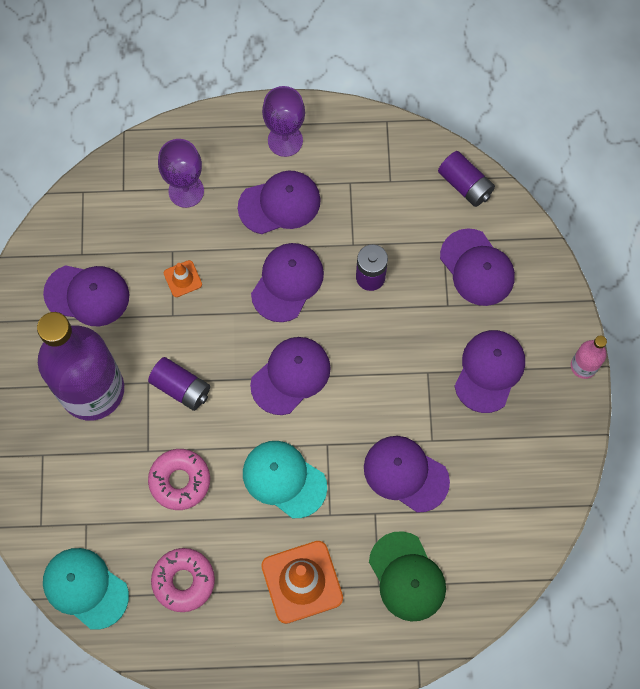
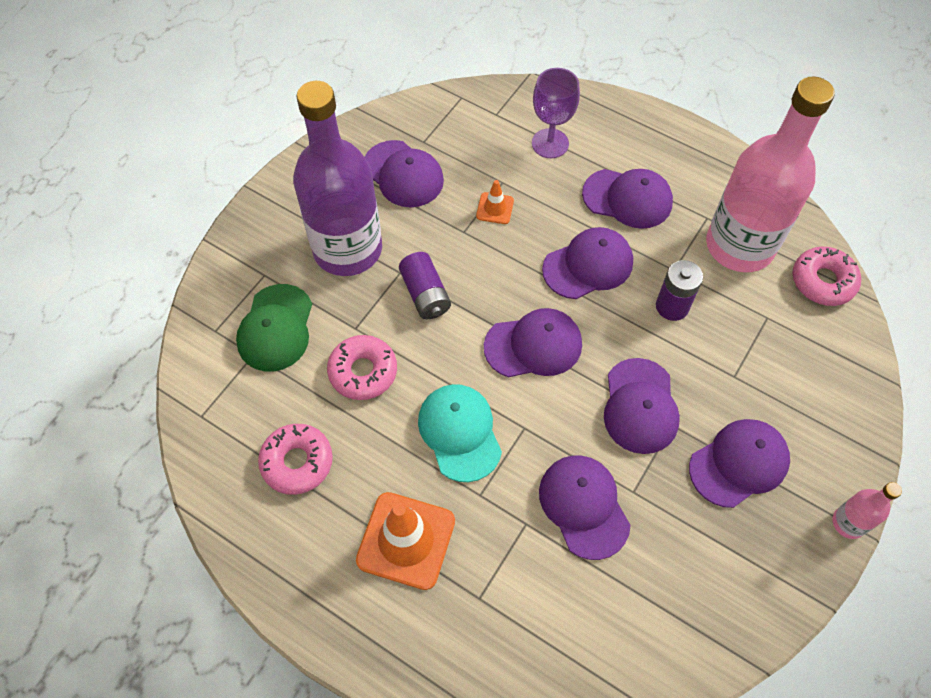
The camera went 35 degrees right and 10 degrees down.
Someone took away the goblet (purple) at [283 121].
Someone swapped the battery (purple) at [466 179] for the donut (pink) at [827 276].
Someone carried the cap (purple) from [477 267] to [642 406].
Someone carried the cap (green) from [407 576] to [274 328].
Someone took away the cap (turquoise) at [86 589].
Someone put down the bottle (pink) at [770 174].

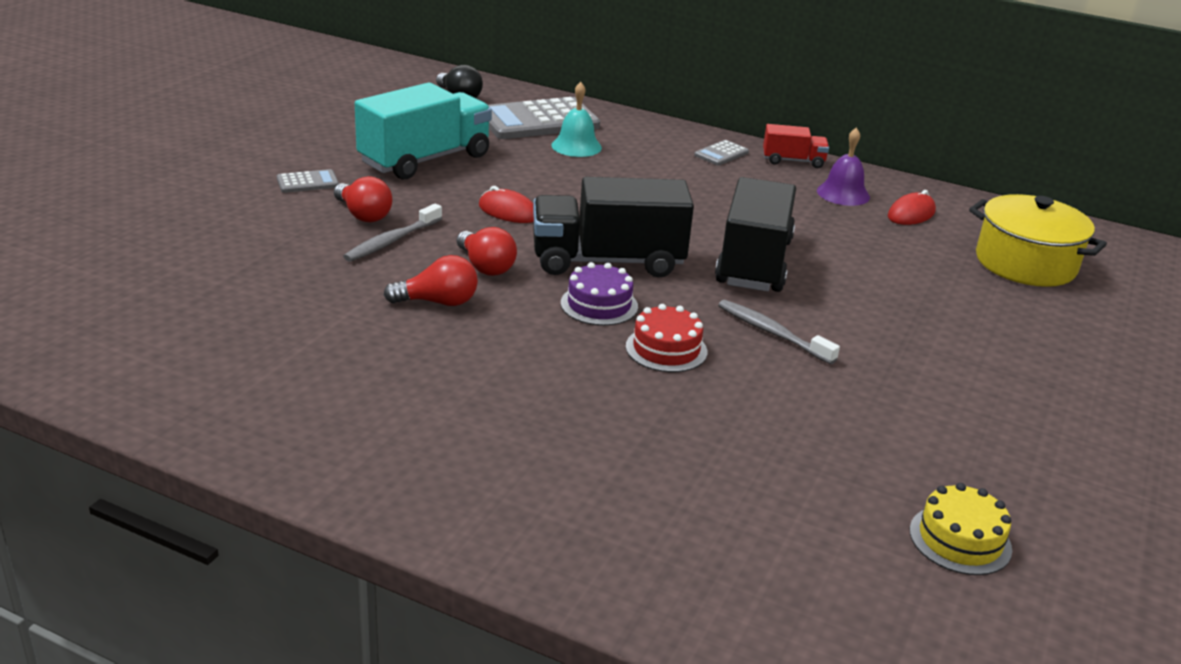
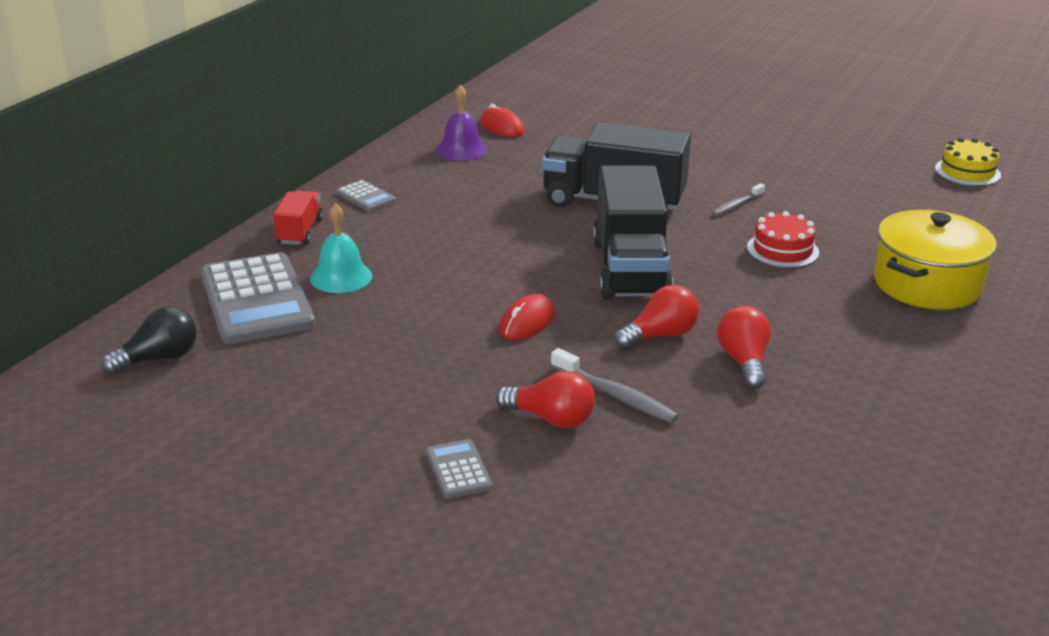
The camera went 85 degrees left and 0 degrees up.
Someone took away the truck (turquoise) at [423 131].
Someone carried the truck (red) from [796 146] to [298 218].
Someone rotated the light bulb (red) at [363 199] by 60 degrees clockwise.
Someone carried the pot (yellow) from [1038 240] to [935 260].
Someone took away the cake (purple) at [599 294].
Someone scaled the toothbrush (grey) at [779 332] by 0.64.

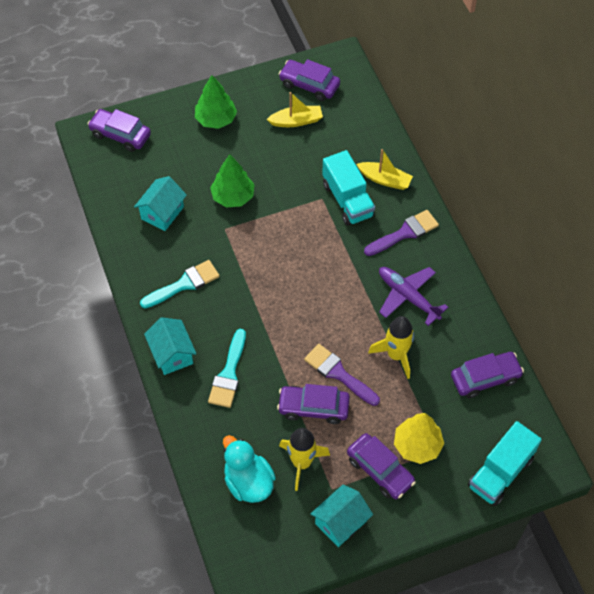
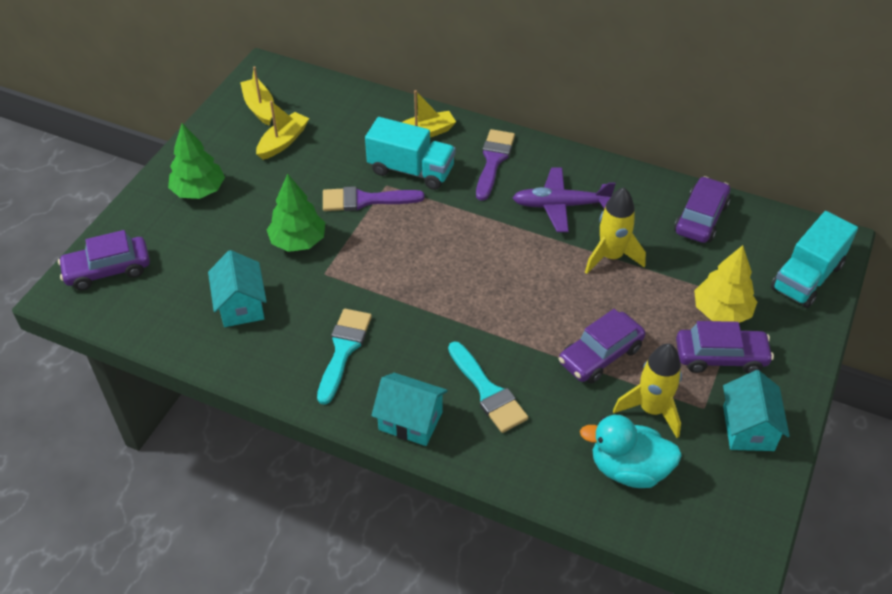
The camera went 45 degrees left and 10 degrees down.
Someone swapped the car (purple) at [309 80] for the boat (yellow) at [257 96].
Someone carried the brush (purple) from [342 375] to [374 198].
Someone rotated the truck (turquoise) at [505 463] by 45 degrees clockwise.

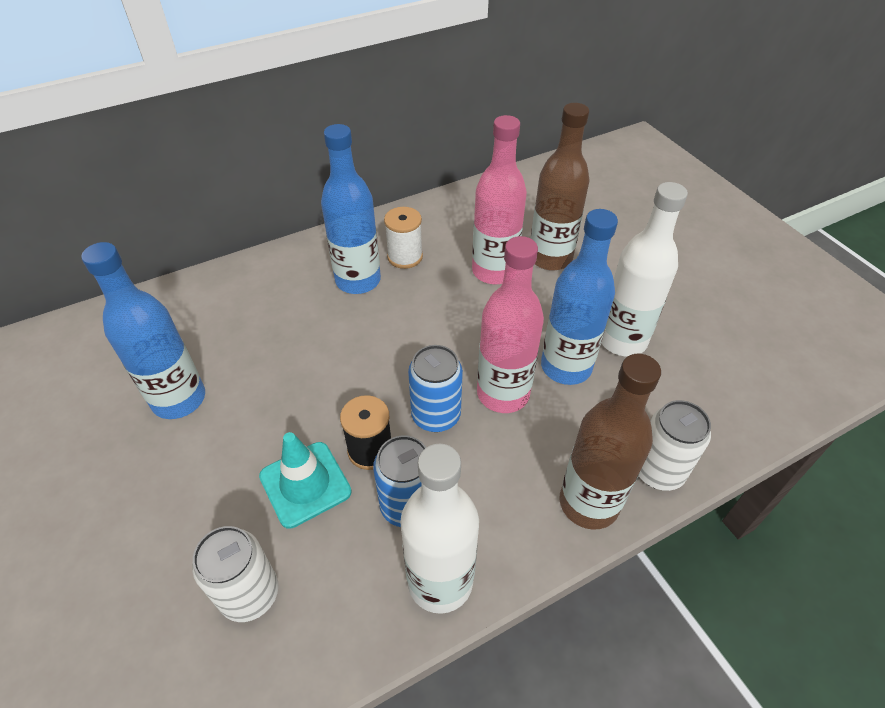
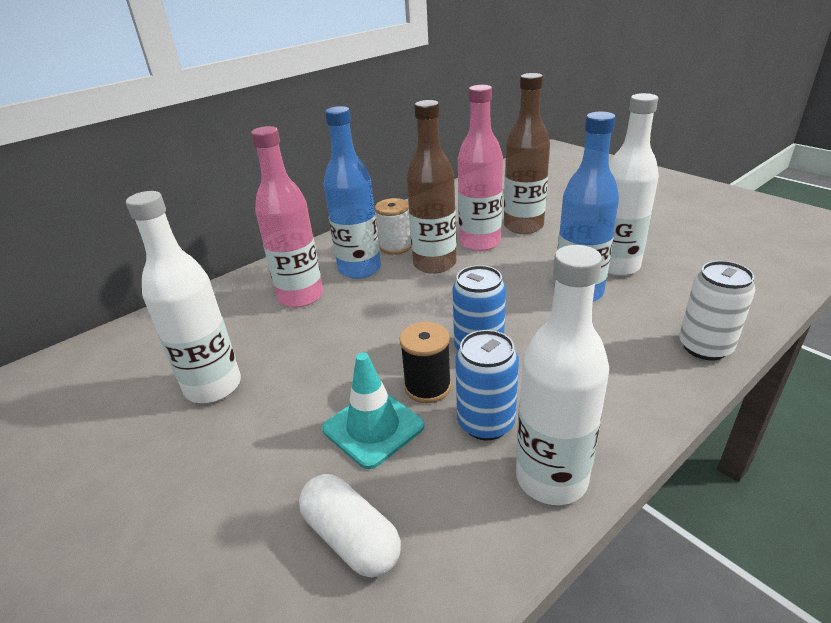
The camera went 10 degrees left and 15 degrees down.
Someone carried the bottle (pink) from [510 324] to [287 217].
Someone repainted the bottle (blue) at [143 330], which became the bottle (white) at [183 297].
Someone carried the bottle (brown) from [610 442] to [431 187].
Someone swapped the can (white) at [235 574] for the capsule (white) at [350 526].

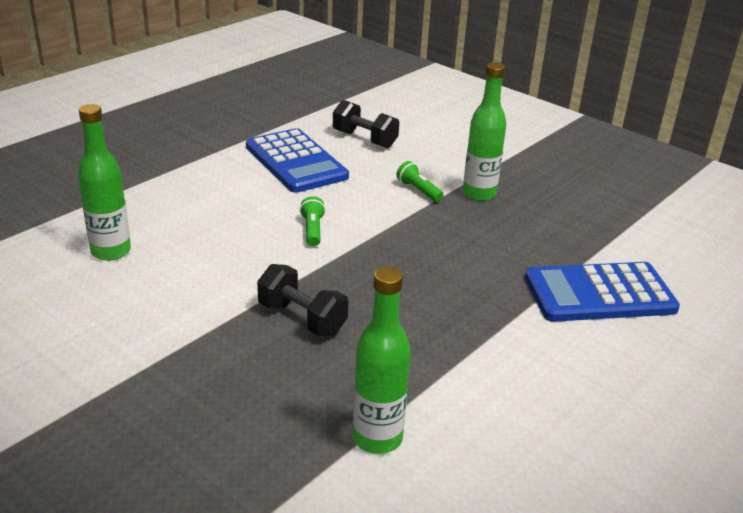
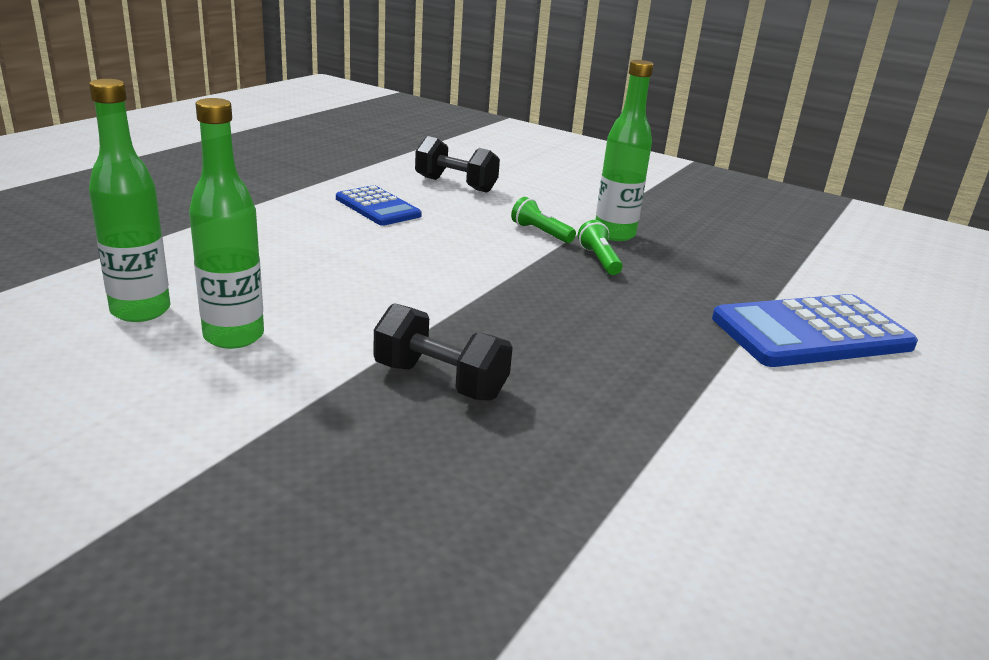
The camera went 10 degrees left and 5 degrees down.
Someone scaled the calculator (blue) at [297 160] by 0.61.
Someone carried the flashlight (green) from [313 221] to [600 247].
Someone carried the bottle (green) from [382 360] to [226 223].

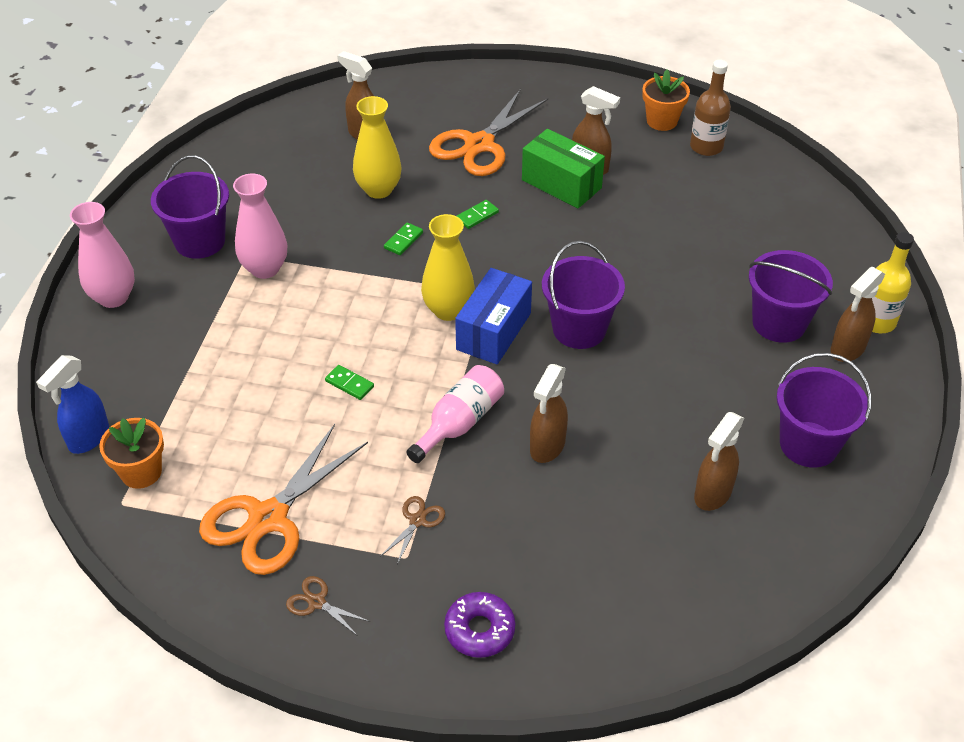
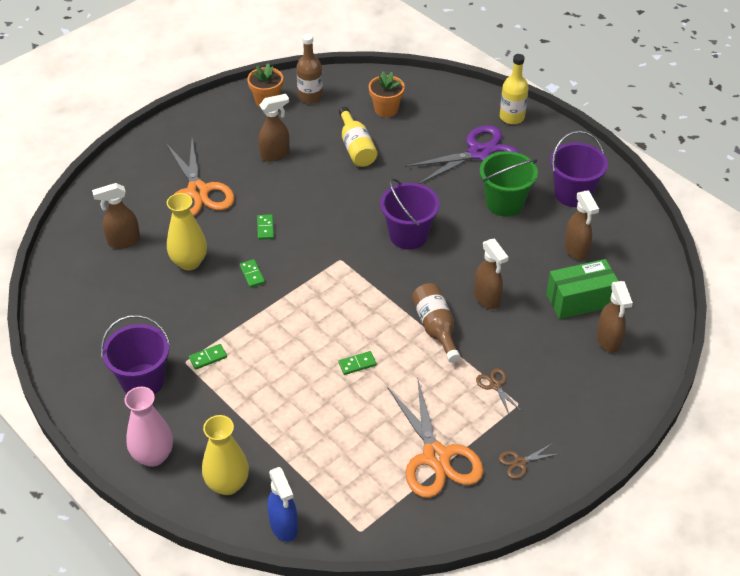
The camera went 55 degrees left and 0 degrees up.
Someone carried the box (green) from [563 168] to [582 289].
Someone swapped the vase (pink) at [260 226] for the domino (green) at [208 357].
Someone carried the vase (yellow) from [448 267] to [225 455].
Someone swapped the bucket (purple) at [791 296] for the scissors (purple) at [462 154].
Someone carried the spray bottle (brown) from [857 314] to [614 317].
Someone took away the box (blue) at [493 316].
Someone repainted the bottle (pink) at [455 414], which became the bottle (brown) at [436 323].
Someone carried the flower pot (orange) from [131 453] to [387 94].
Someone took away the donut (purple) at [479 625].
Someone put down the bottle (yellow) at [358 137].
Someone put down the bucket (green) at [509 184].

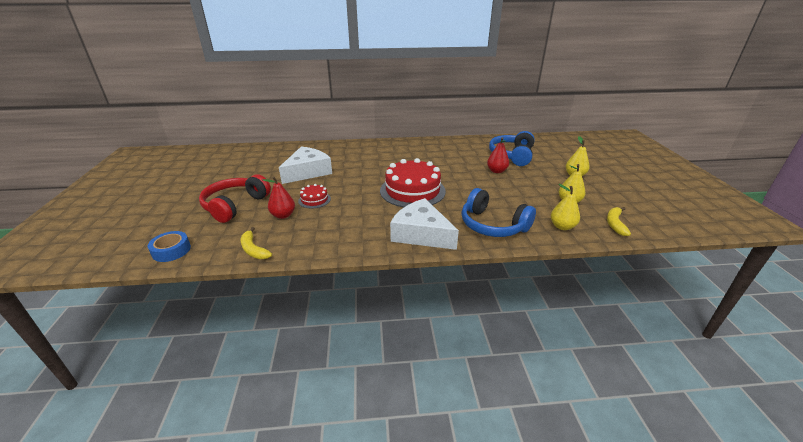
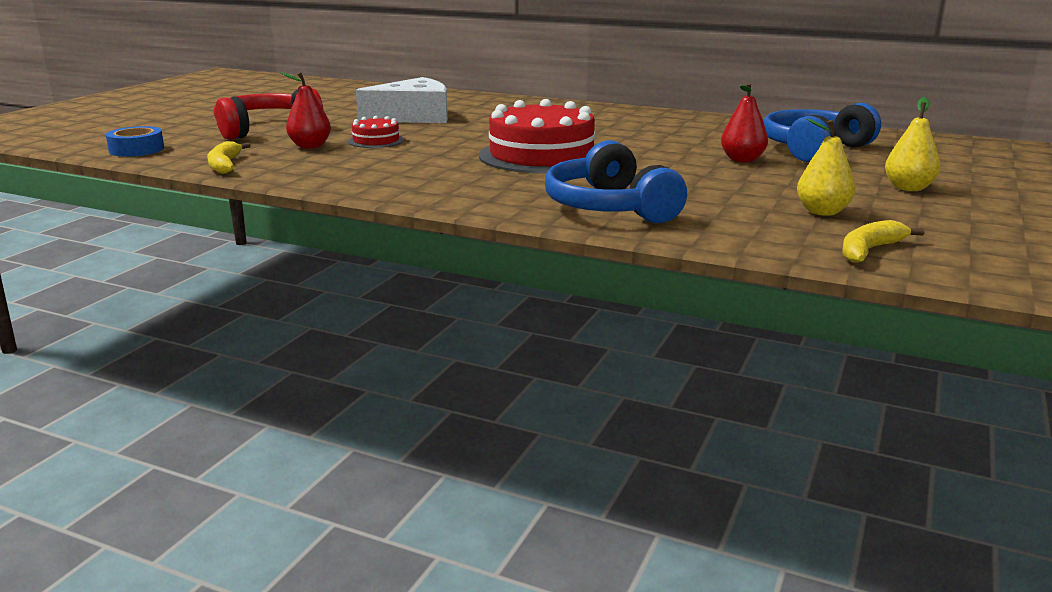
The camera went 30 degrees right and 10 degrees down.
Someone took away the pear (yellow) at [565 207].
Someone took away the cheese (white) at [424 224].

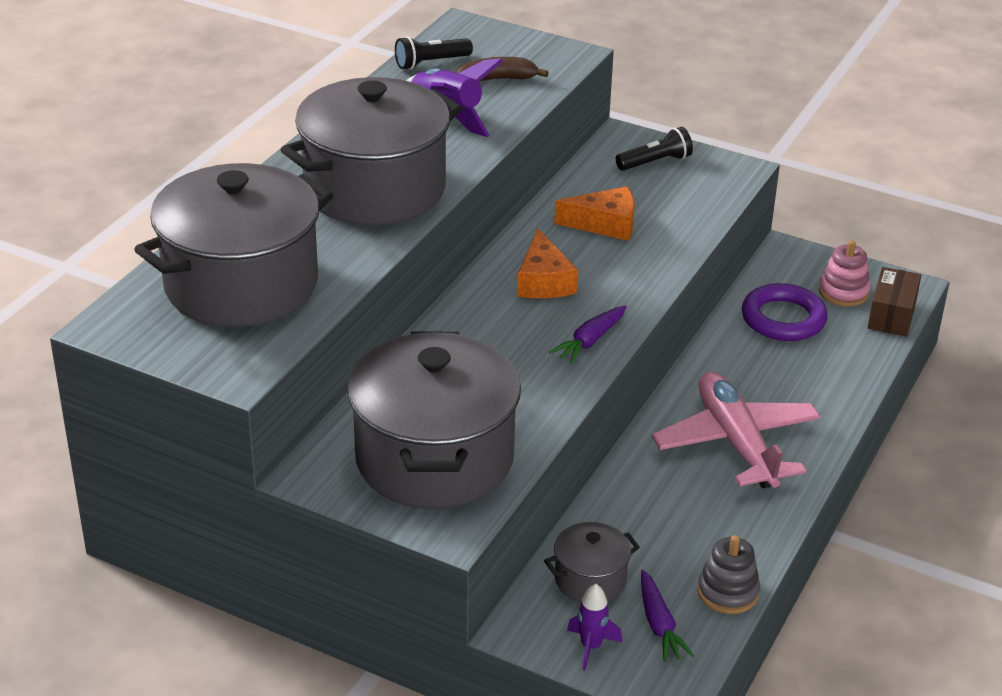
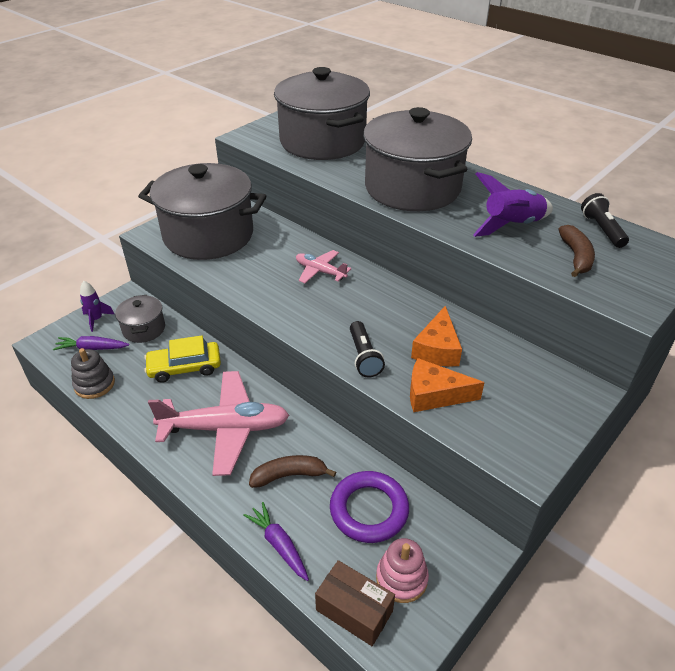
The camera went 105 degrees right and 5 degrees up.
Someone carried the flashlight (black) from [654 149] to [367 349].
Someone carried the cheese (orange) from [547 263] to [447 385].
Someone carried the carrot (purple) from [588 334] to [276 541].
Someone put down the plane (pink) at [323 266].
Someone put down the car (yellow) at [182 359].
Someone put down the banana (brown) at [292 471].

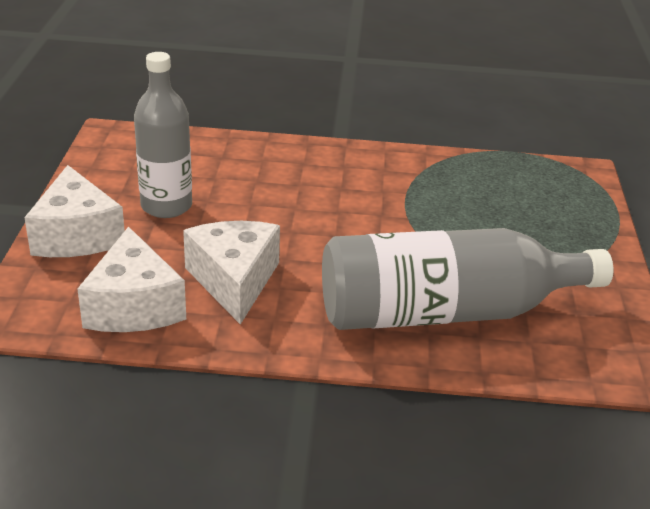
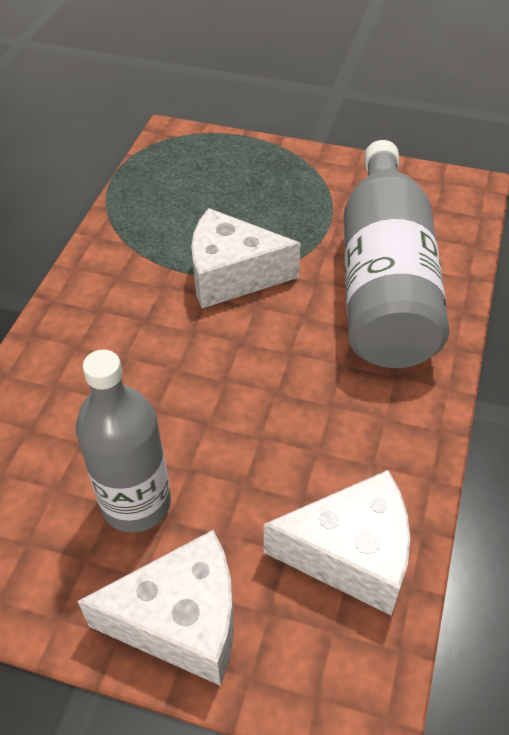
The camera went 75 degrees left and 15 degrees up.
Someone carried the cheese (white) from [231 273] to [246 258].

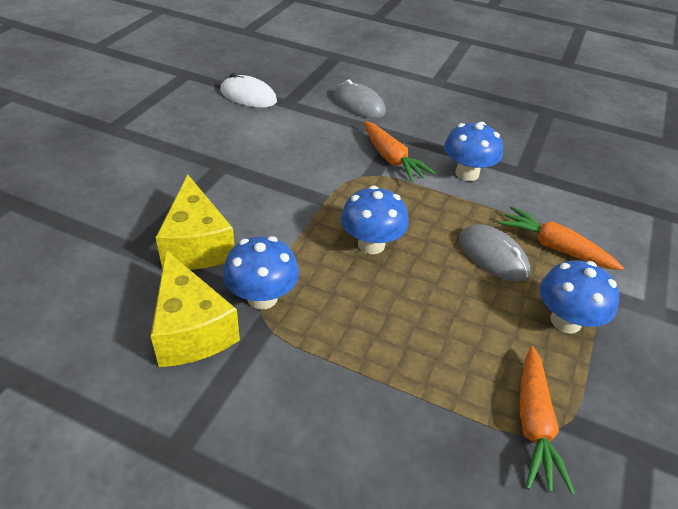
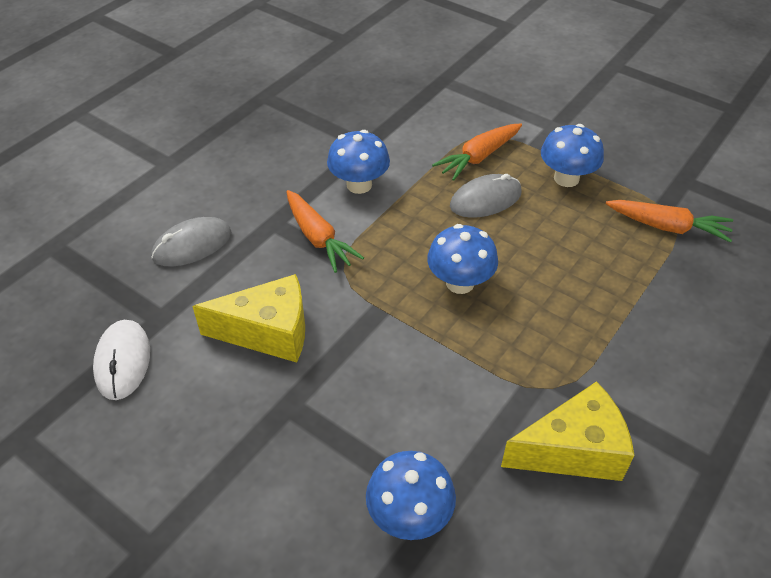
The camera went 75 degrees left and 5 degrees up.
Someone rotated the mouse (white) at [248 90] by 45 degrees counterclockwise.
Someone rotated the carrot (orange) at [399 151] by 75 degrees clockwise.
Someone carried the cheese (yellow) from [195 222] to [248 318].
Someone carried the mushroom (blue) from [261 273] to [411 495].

